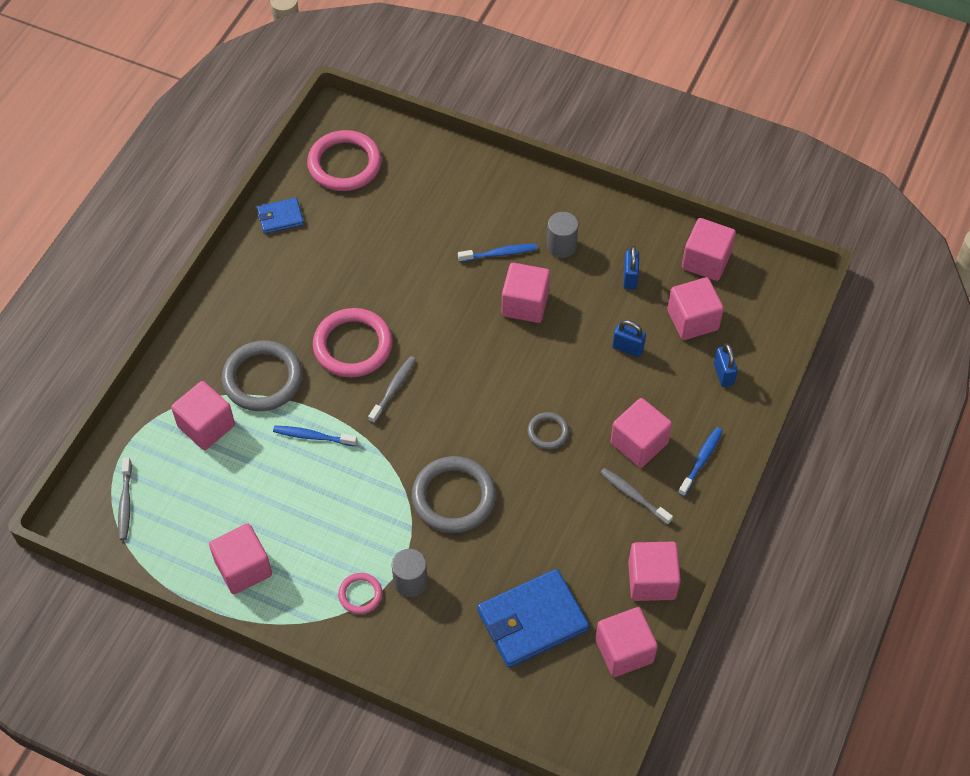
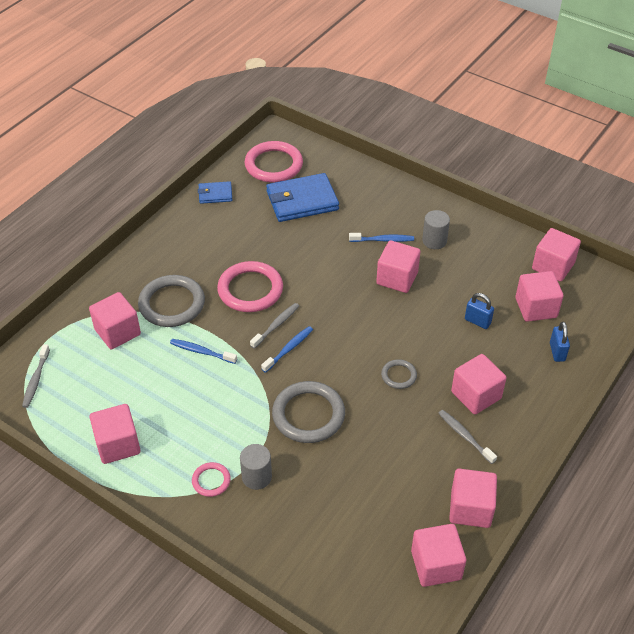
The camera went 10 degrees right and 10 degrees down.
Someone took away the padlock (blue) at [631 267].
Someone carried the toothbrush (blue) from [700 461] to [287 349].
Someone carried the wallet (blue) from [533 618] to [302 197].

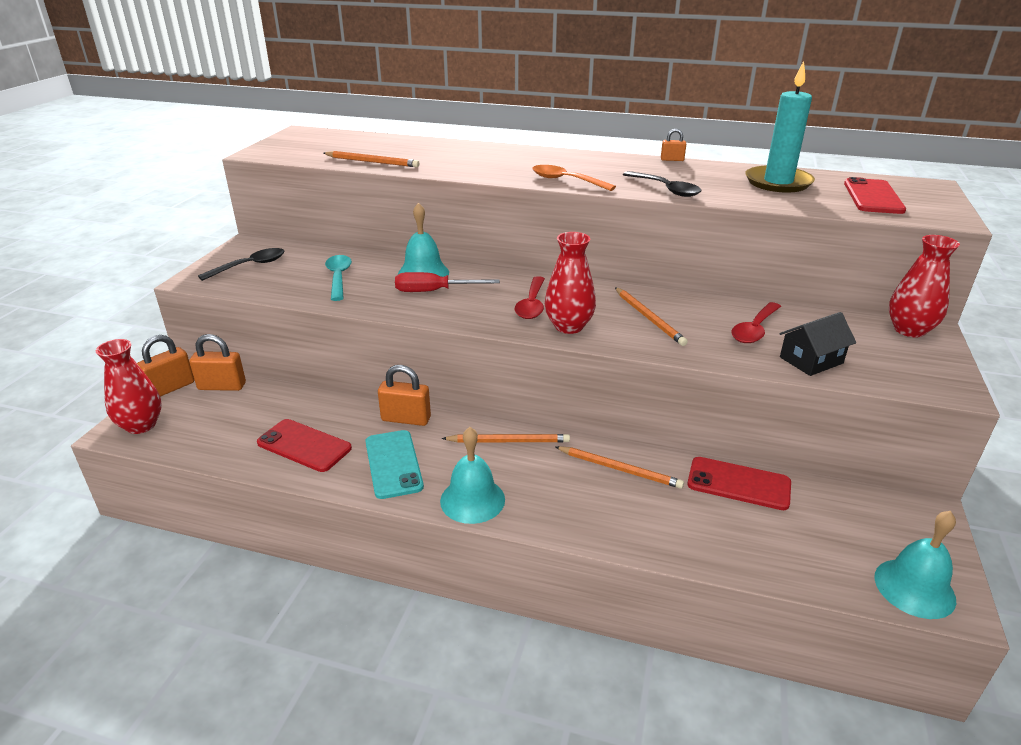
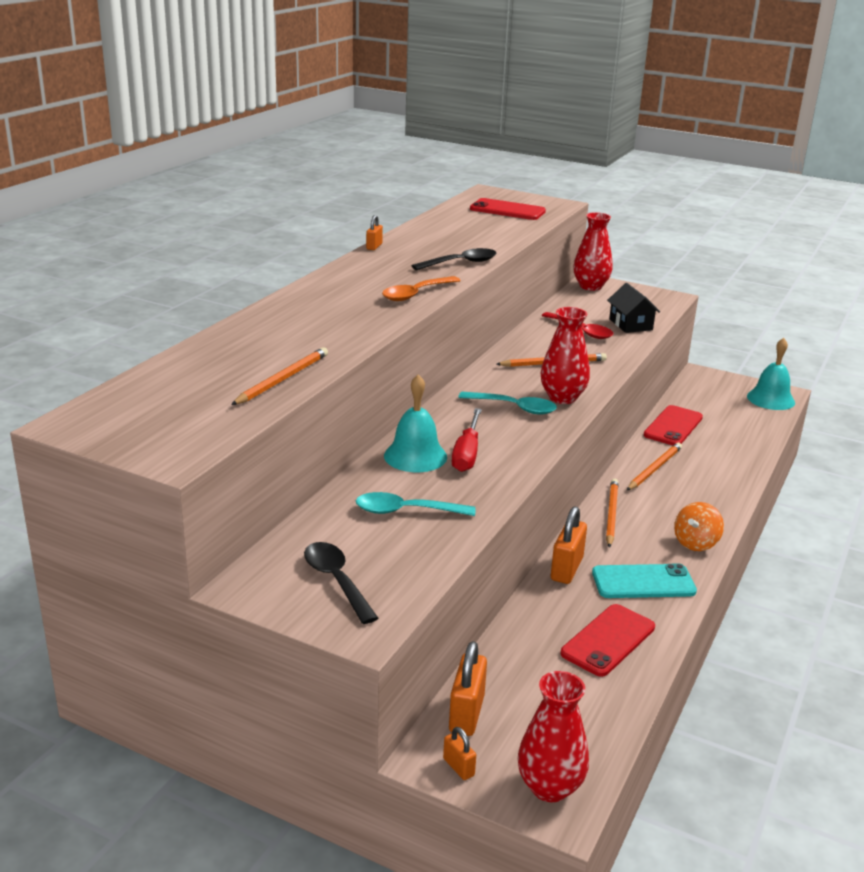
The camera went 80 degrees left and 5 degrees down.
Someone took away the candle (turquoise) at [780 127].
Someone repainted the spoon (red) at [530 297], which became the spoon (turquoise) at [507 403].
Someone scaled the padlock (orange) at [165 366] by 0.55.
Someone swapped the bell (turquoise) at [472 475] for the spinning top (orange) at [699 526].

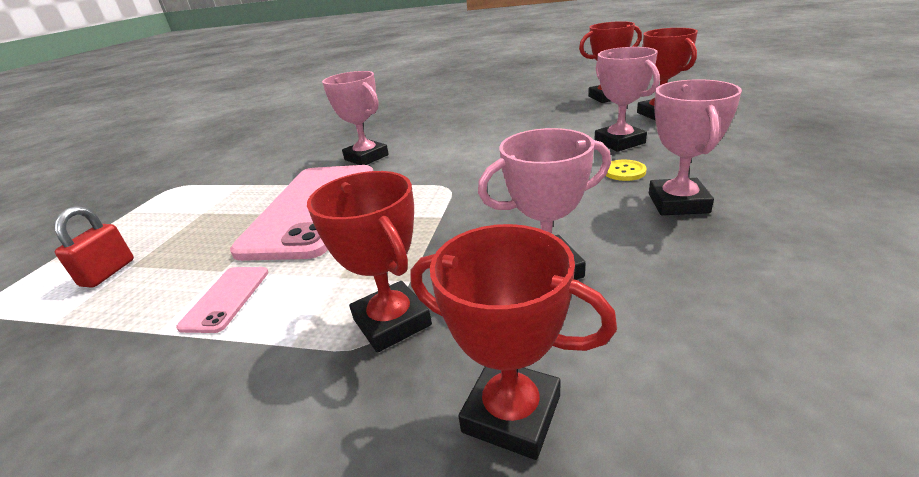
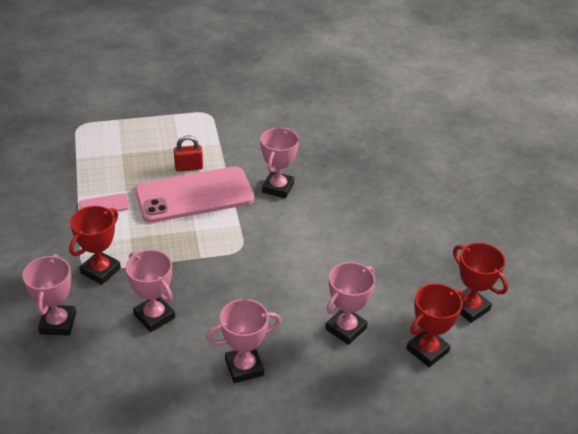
The camera went 60 degrees right and 10 degrees up.
Someone took away the button (yellow) at [626 170].
Someone carried the padlock (red) from [94 247] to [188 153].
Someone repainted the trophy (red) at [513 342], which became the trophy (pink) at [49 295].

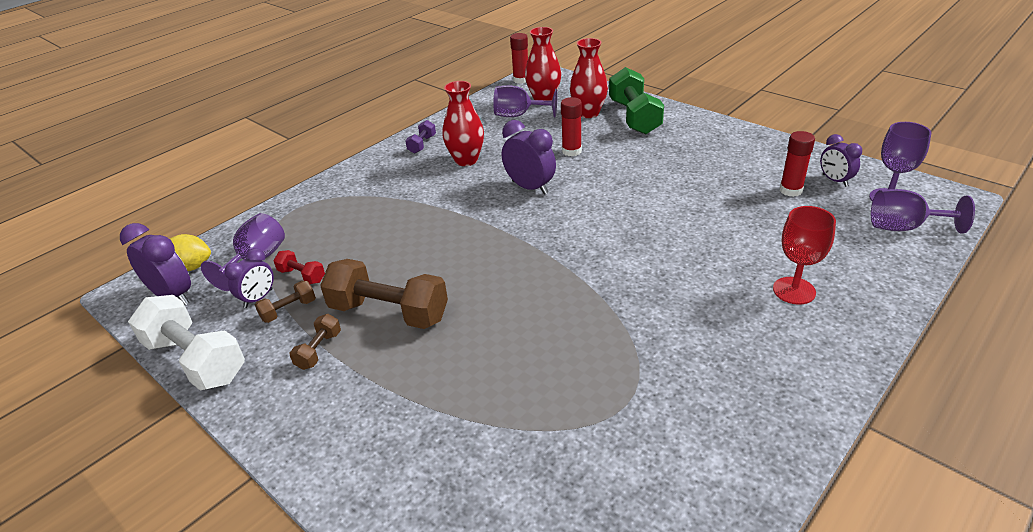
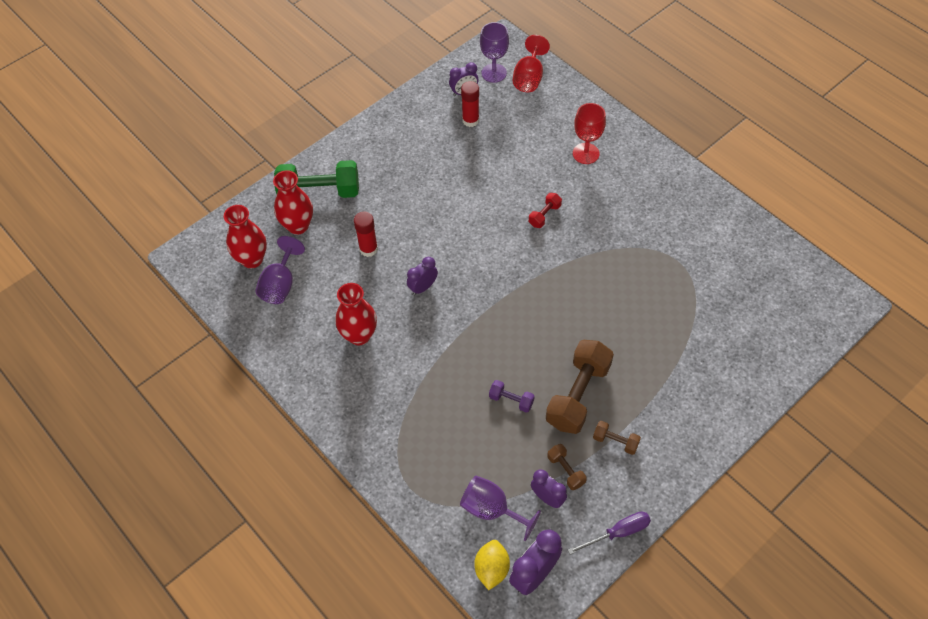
The camera went 85 degrees left and 20 degrees up.
Someone took away the glue stick (red) at [519 58].
Someone carried the dumbbell (purple) from [420 137] to [512 396].
Someone scaled the clock (purple) at [529 157] by 0.65.
Someone repainted the goblet (purple) at [923 211], which became the goblet (red) at [531 63].
Someone carried the dumbbell (red) from [299 267] to [545 210].
Someone swapped the dumbbell (white) at [186 343] for the screwdriver (purple) at [609 533].

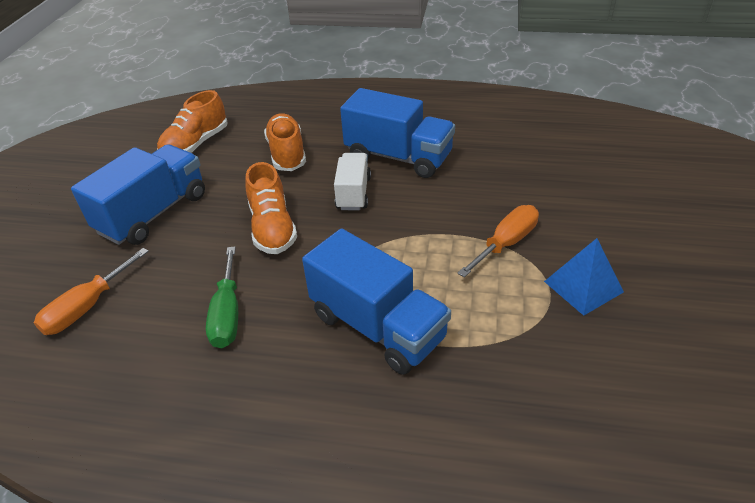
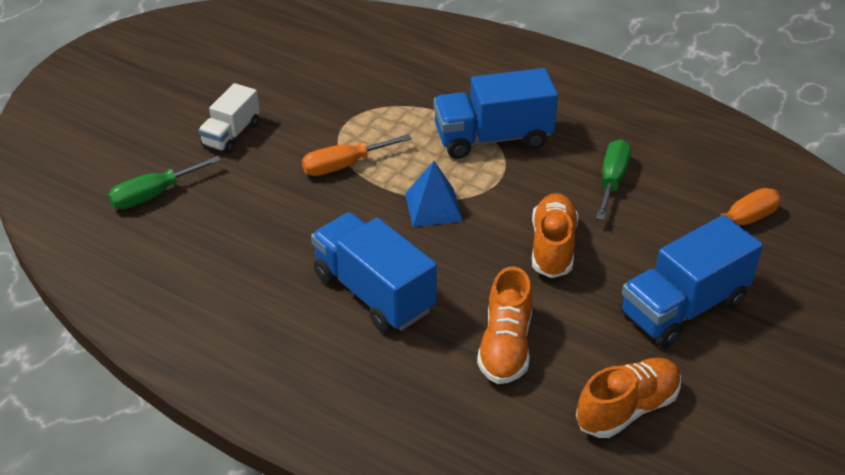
The camera went 160 degrees left and 0 degrees up.
Someone carried the truck (white) from [352 181] to [229 118].
Someone rotated the truck (blue) at [376 302] by 75 degrees counterclockwise.
Someone carried the pyramid (blue) from [584 277] to [434 194].
Someone put down the screwdriver (green) at [164 182].

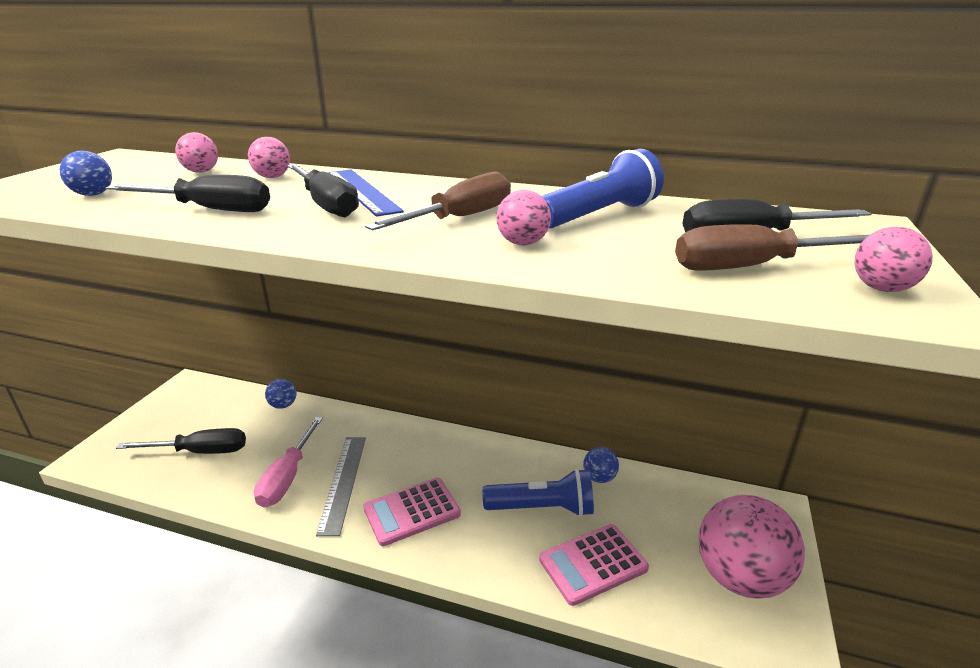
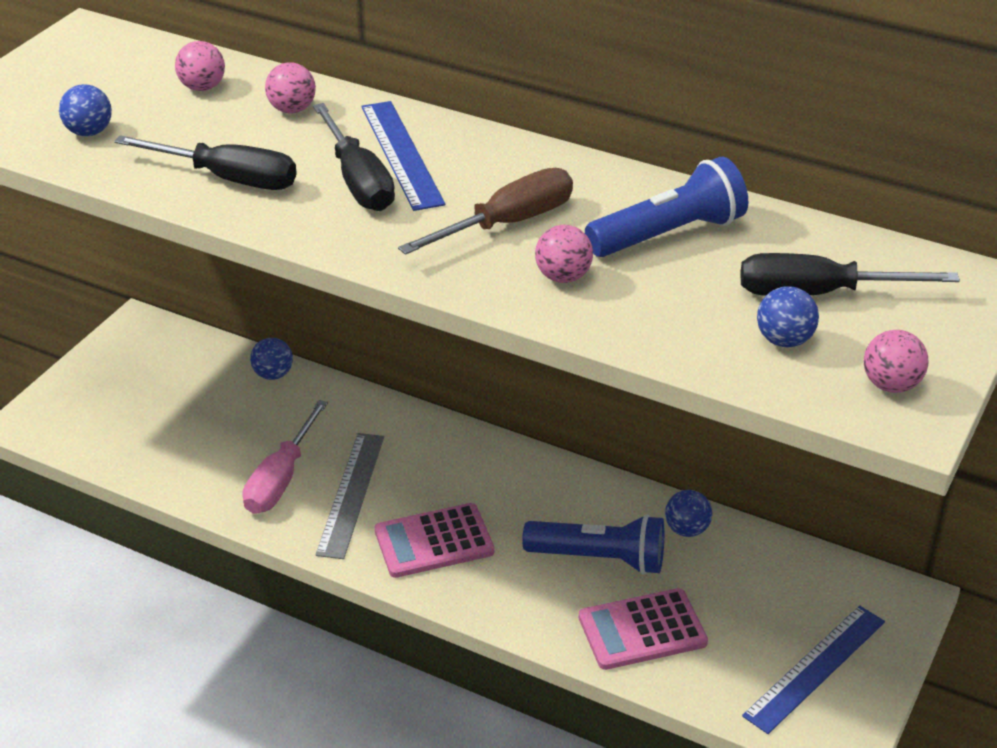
The camera went 10 degrees right and 10 degrees up.
Someone swapped the screwdriver (brown) at [772 247] for the ball (blue) at [788 316].
Someone took away the screwdriver (black) at [181 441].
Someone swapped the ball (pink) at [751 547] for the ruler (blue) at [813 670].

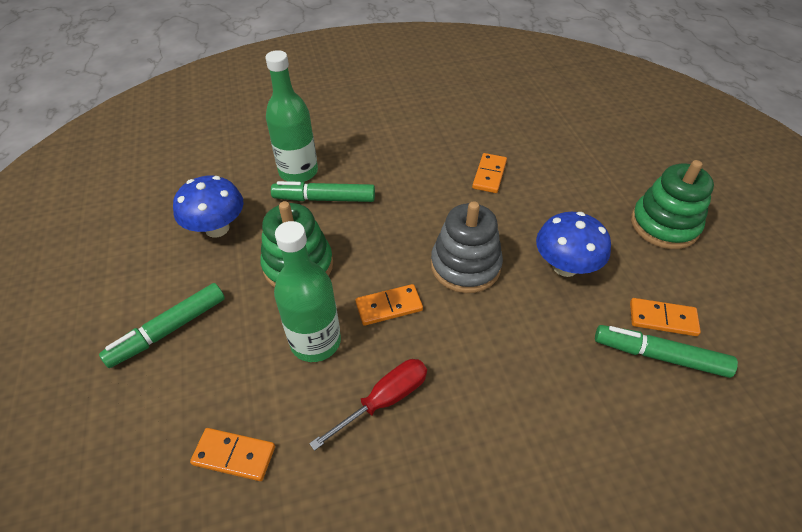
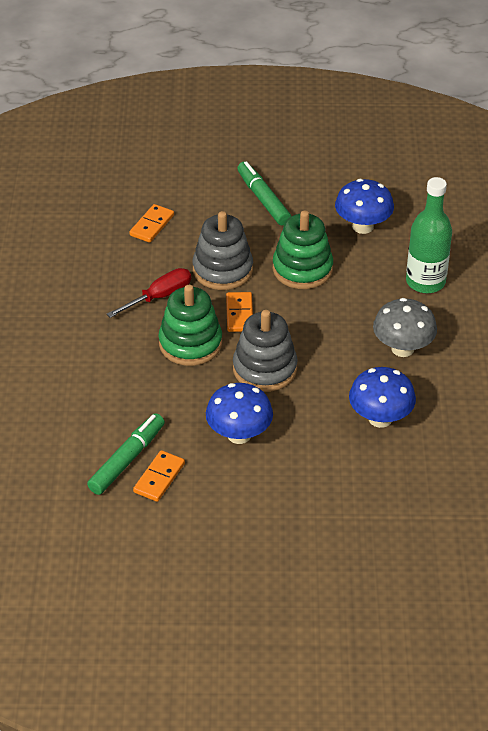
The camera went 105 degrees right and 5 degrees down.
Someone swapped the domino (orange) at [489 173] for the mushroom (blue) at [382 397].
Someone carried the stacking toy (green) from [672 204] to [190 325].
Someone took away the marker (green) at [323 191].
Someone swapped the bottle (green) at [307 291] for the stacking toy (grey) at [223 250].
Someone rotated the screwdriver (red) at [368 405] by 105 degrees counterclockwise.
Someone put down the mushroom (grey) at [405 327].

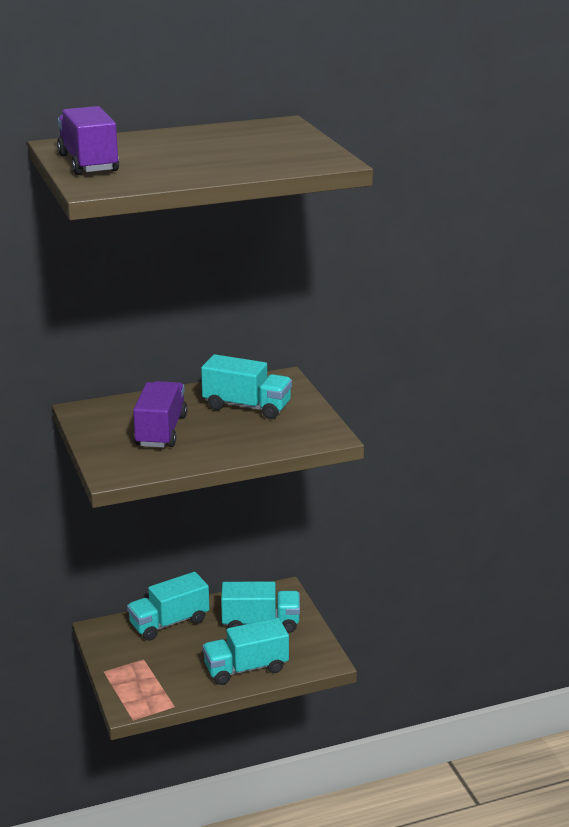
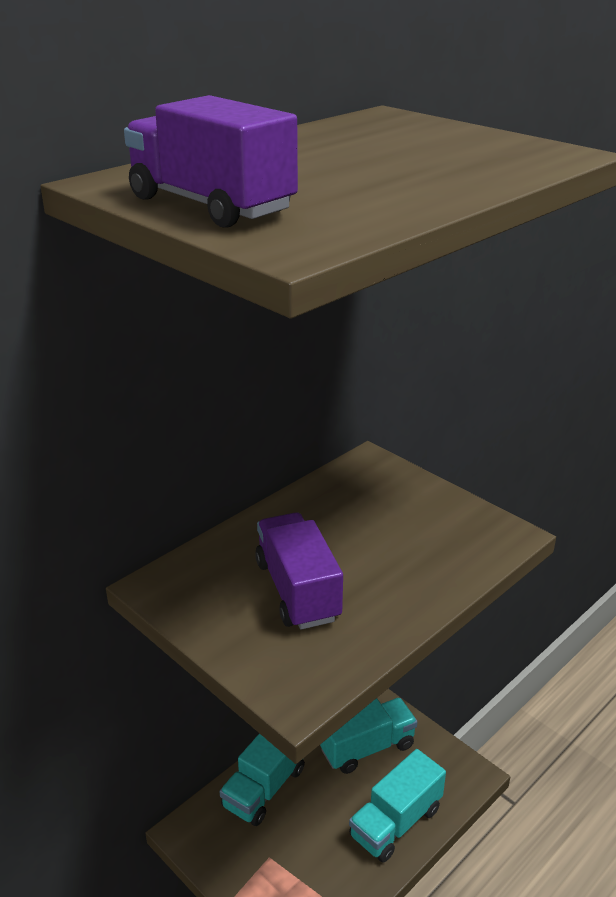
The camera went 25 degrees left and 5 degrees up.
Someone took away the truck (turquoise) at [246 386].

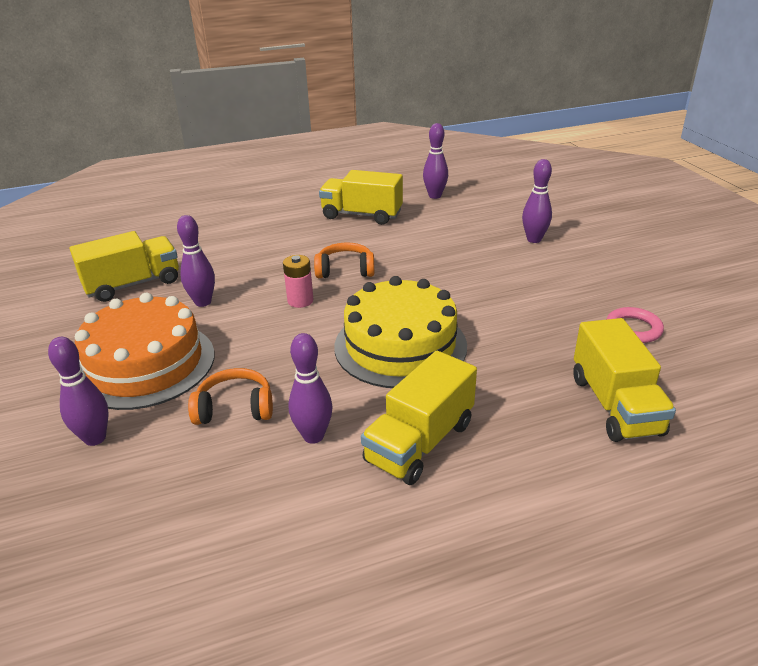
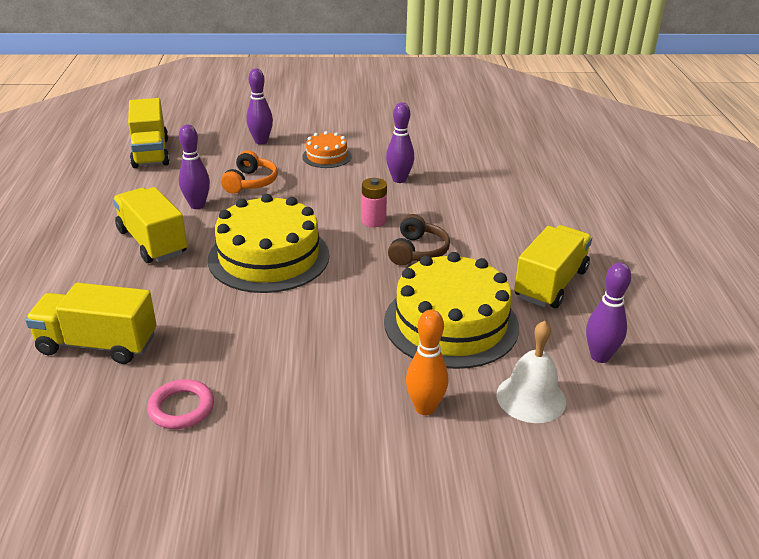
The camera went 105 degrees right and 0 degrees up.
Someone repainted the bowling pin (purple) at [537 201], which became the bowling pin (orange) at [427 362].
Someone carried the truck (yellow) from [124 266] to [149 133].
Someone repainted the headphones (orange) at [344 260], which became the headphones (brown) at [419 240].
Someone scaled the cake (orange) at [145 351] by 0.50.
Someone put down the cake (yellow) at [451 310].
Someone put down the bell (white) at [531 372].

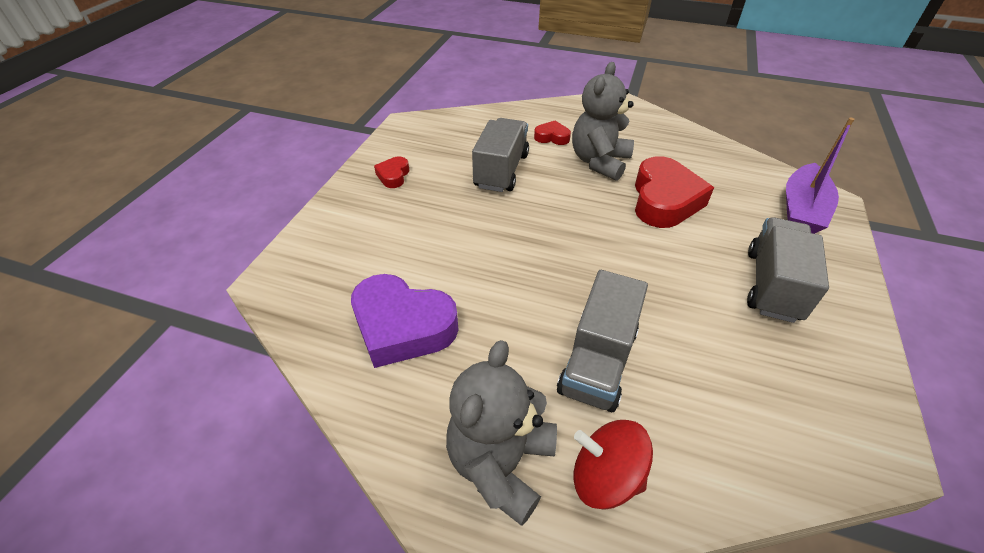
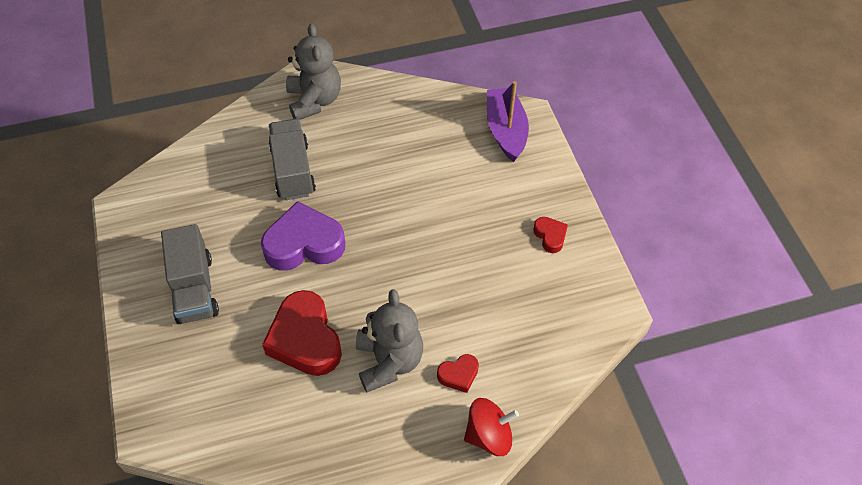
The camera went 145 degrees right and 10 degrees up.
Someone carried the boat (purple) from [820 175] to [508 121].
Someone took away the truck (grey) at [500 155].
Someone carried the heart (purple) from [405 321] to [303 236].
Someone carried the spinning top (red) from [613 465] to [491 427].

